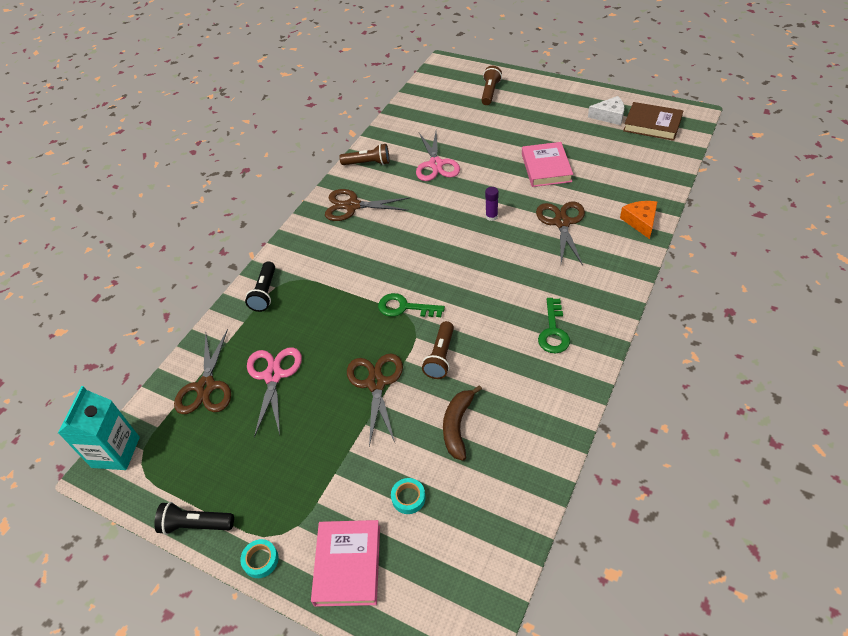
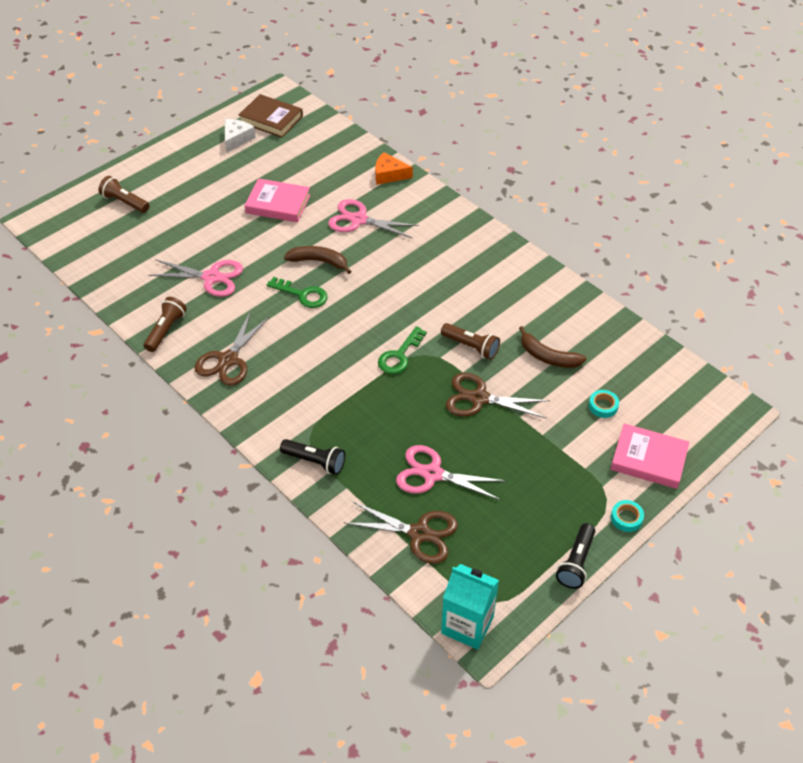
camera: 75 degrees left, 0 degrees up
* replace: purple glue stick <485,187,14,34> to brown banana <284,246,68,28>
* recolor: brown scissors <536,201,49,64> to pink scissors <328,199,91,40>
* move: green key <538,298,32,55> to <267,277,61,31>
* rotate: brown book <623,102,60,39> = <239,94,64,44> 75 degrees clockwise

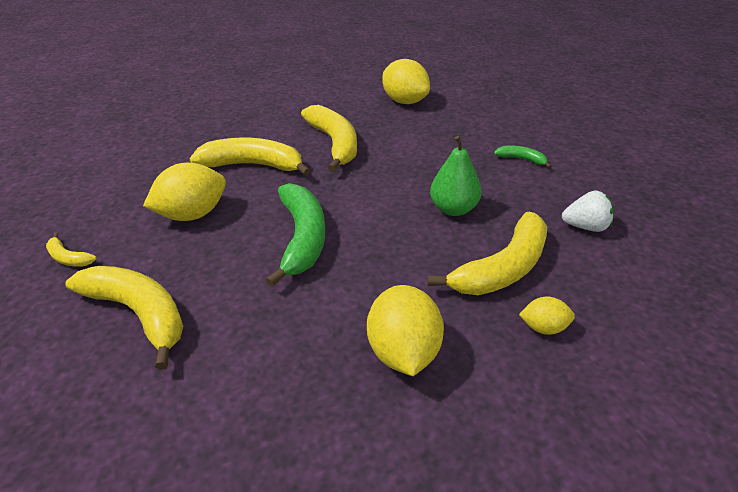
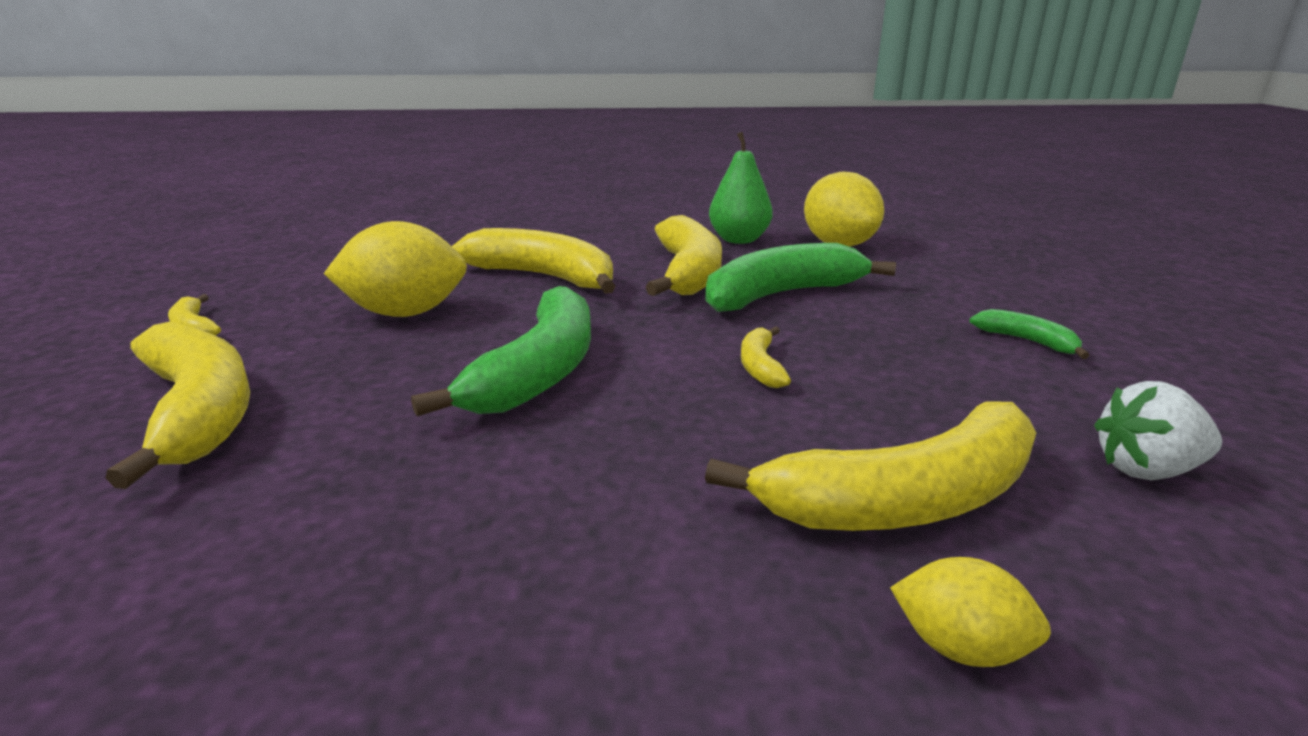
camera: 20 degrees right, 15 degrees down
* delete: yellow lemon <367,285,77,91>
* move: green pear <430,136,52,80> to <709,132,64,112>
* rotate: white strawberry <562,190,52,42> = <1094,381,128,99> 150 degrees clockwise
* insert: green banana <705,243,191,69>
* insert: yellow banana <741,326,50,62>

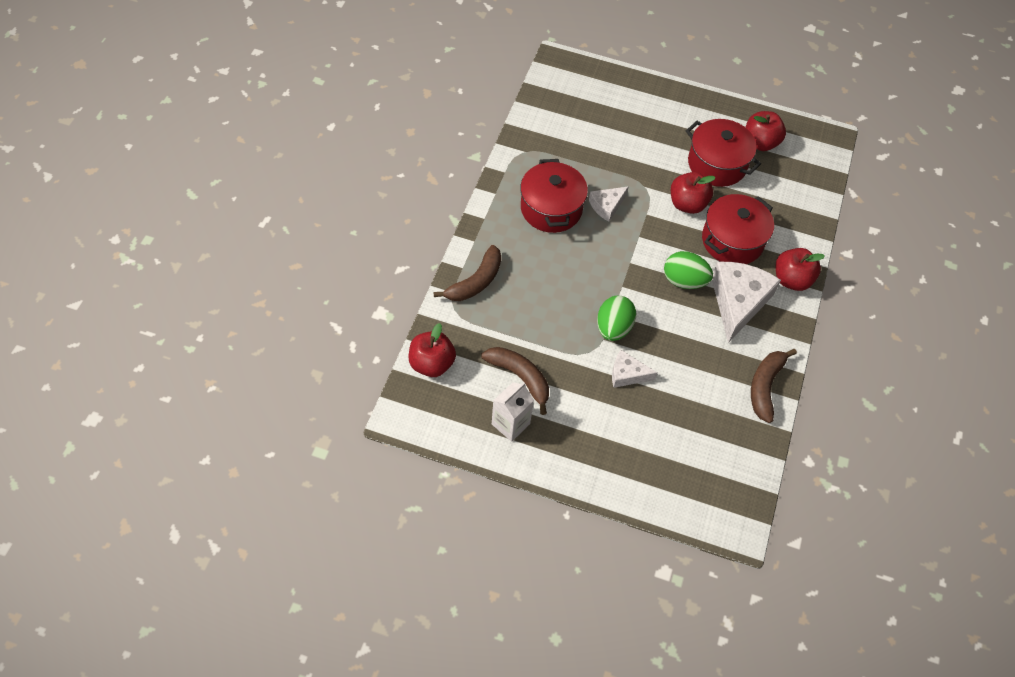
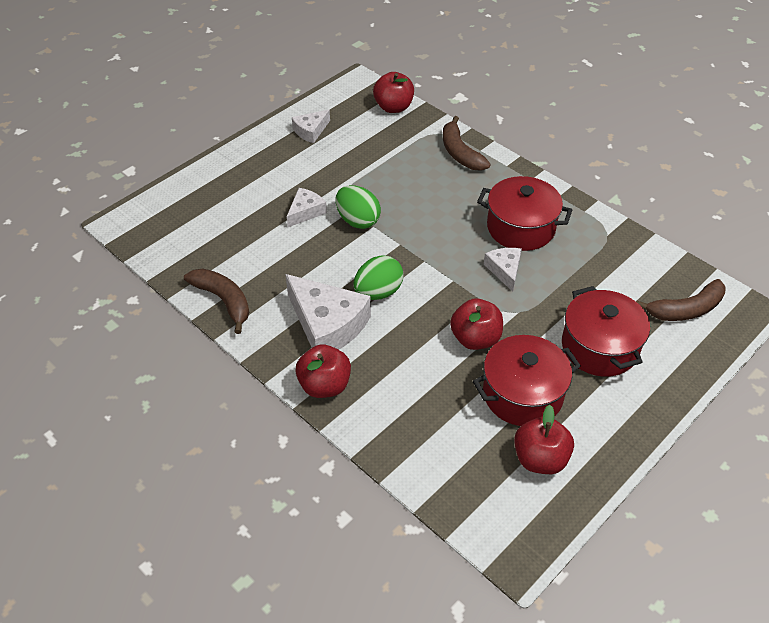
camera: 120 degrees right, 10 degrees down
* move: brown banana <481,347,68,68> to <636,279,90,42>
* replace: white carton <492,382,42,60> to white cheese <292,110,38,33>
* move: red pot <702,194,72,70> to <562,286,88,91>

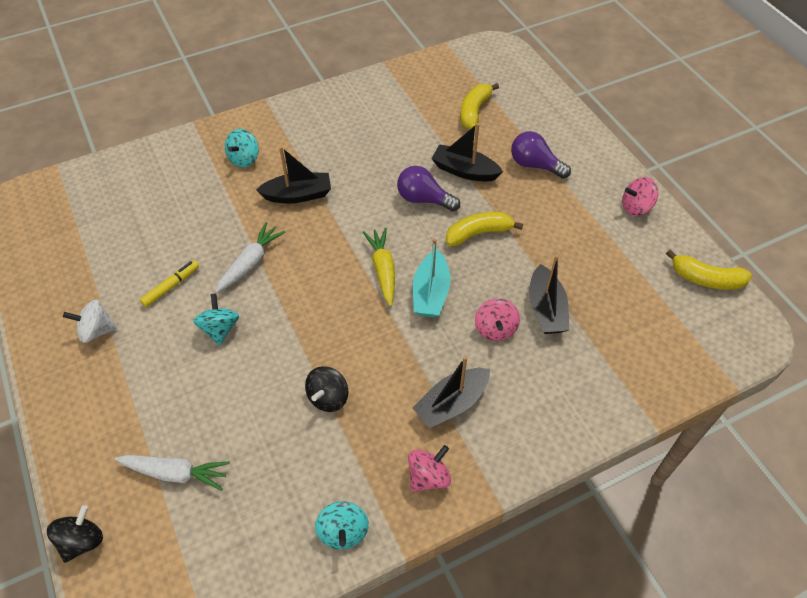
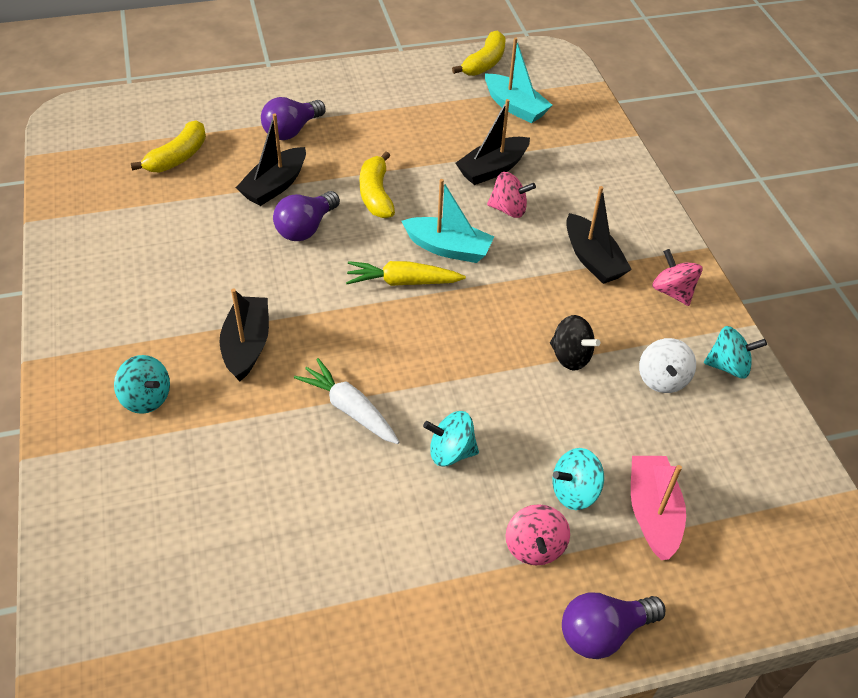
camera: 80 degrees left, 5 degrees down
* delete: black spinning top <47,505,56,58>
* move: white spinning top <63,300,54,43> to <639,338,57,55>
* replace: white carrot <115,455,115,36> to pink boat <631,456,55,104>
* delete: yellow marker <140,260,59,47>
* rotate: yellow banana <460,83,39,47> = <131,120,75,52> 90 degrees counterclockwise
* rotate: black boat <529,255,40,79> = <455,99,75,86> 135 degrees clockwise
* move: pink spinning top <622,177,36,39> to <505,504,65,61>
* insert: turquoise boat <485,37,67,86>
* insert: turquoise spinning top <553,448,51,62>
* insert: purple light bulb <562,592,103,67>

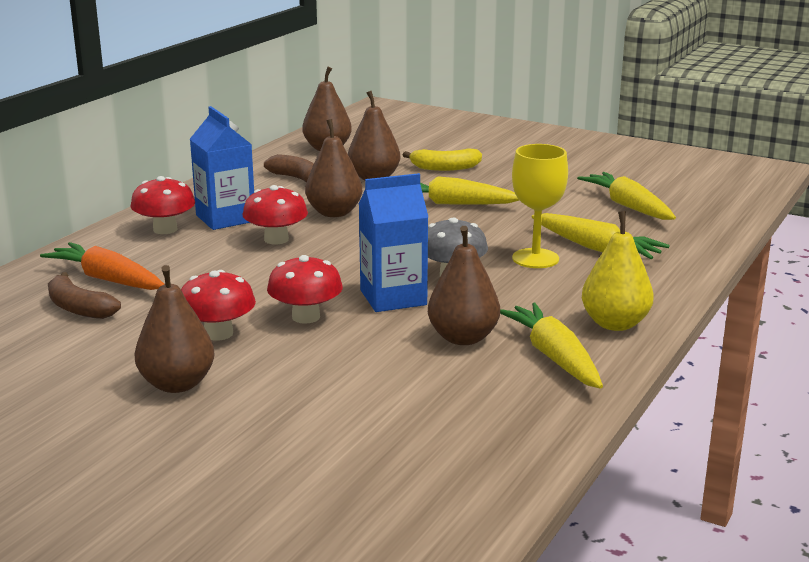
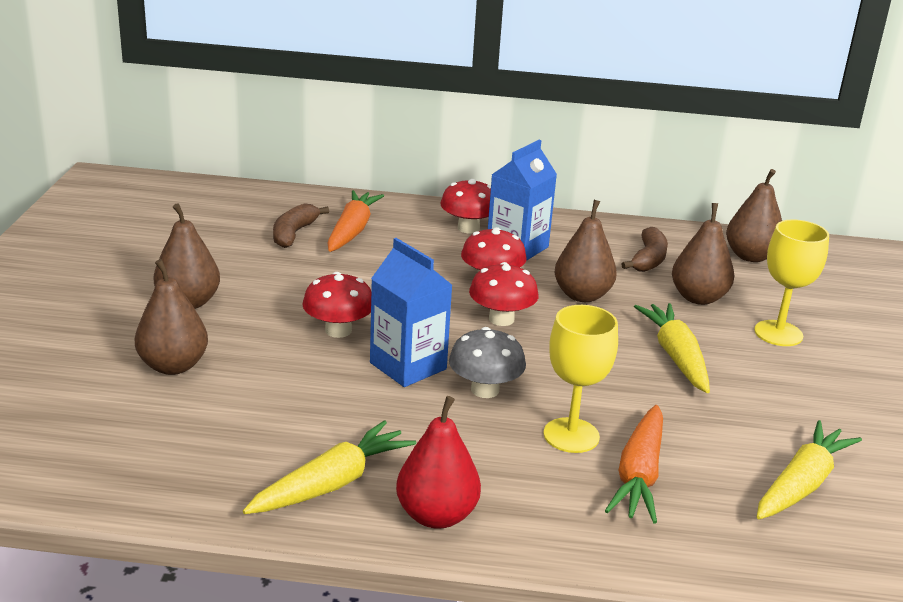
camera: 65 degrees right, 5 degrees up
* move: red mushroom <181,270,75,71> to <469,262,70,64>
* replace: yellow banana <403,148,79,23> to yellow goblet <754,219,75,127>
* move: brown pear <428,226,72,119> to <135,259,73,116>
* recolor: yellow carrot <531,213,139,46> to orange carrot <605,405,58,119>
* recolor: yellow pear <582,211,72,120> to red pear <396,396,85,133>

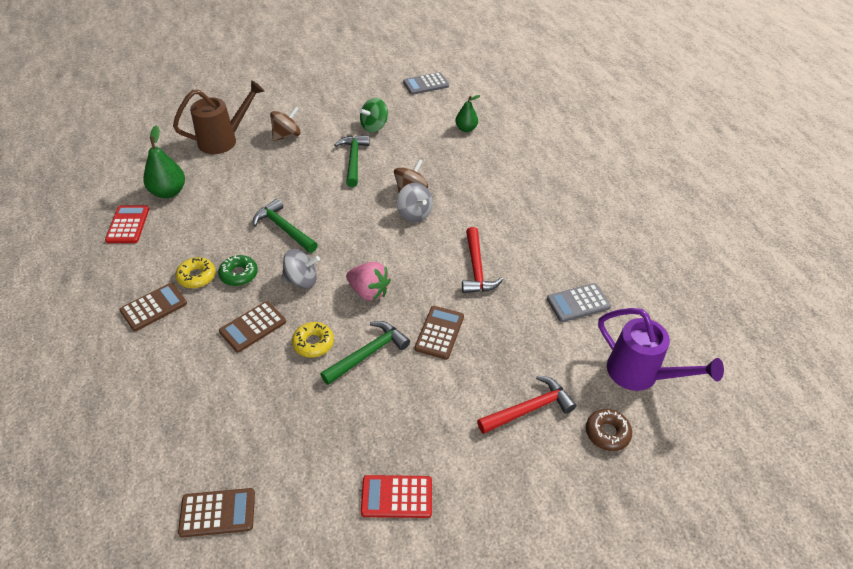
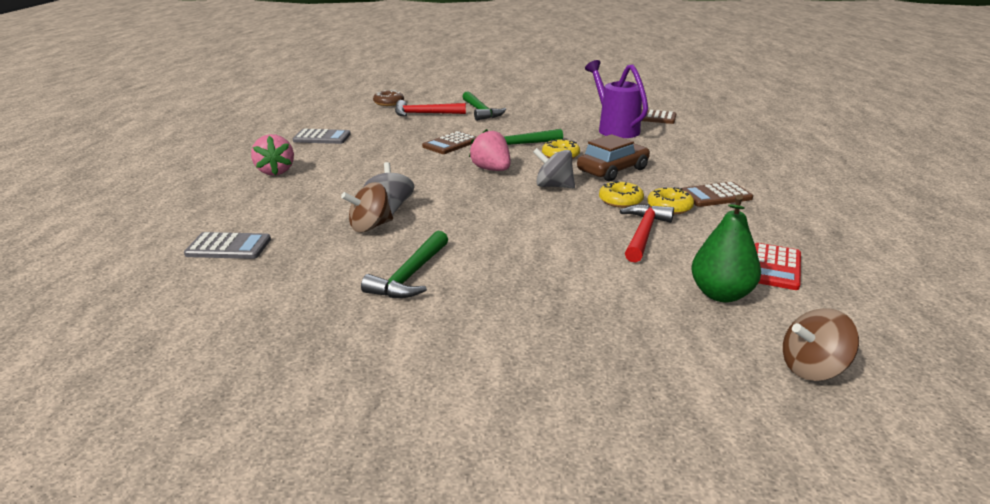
camera: 155 degrees left, 20 degrees down
* delete: brown watering can <173,80,91,74>
* recolor: green donut <218,255,40,31> to yellow donut <599,181,45,27>
* replace: brown calculator <219,301,67,51> to brown car <577,134,73,48>
* move: green hammer <253,199,65,54> to <463,91,43,30>
* move: brown spinning top <270,106,31,35> to <783,308,76,73>
* delete: green spinning top <359,98,29,35>
* delete: red calculator <361,475,71,43>
* move: grey calculator <403,72,46,23> to <184,232,87,27>
* delete: green pear <455,95,26,37>
* move: red hammer <462,227,41,66> to <620,204,54,59>
* move: purple watering can <598,308,126,83> to <585,60,63,78>
* insert: pink strawberry <251,134,43,41>

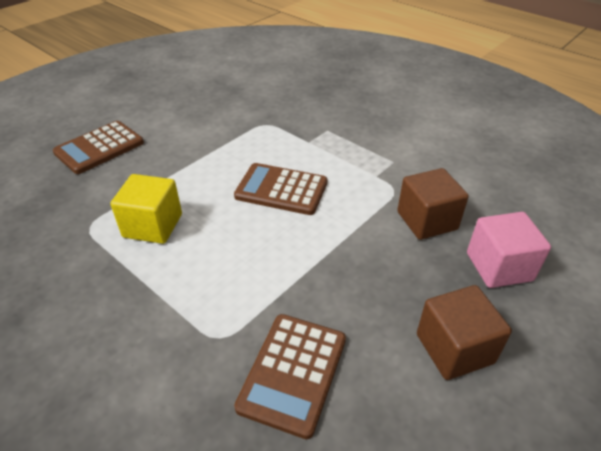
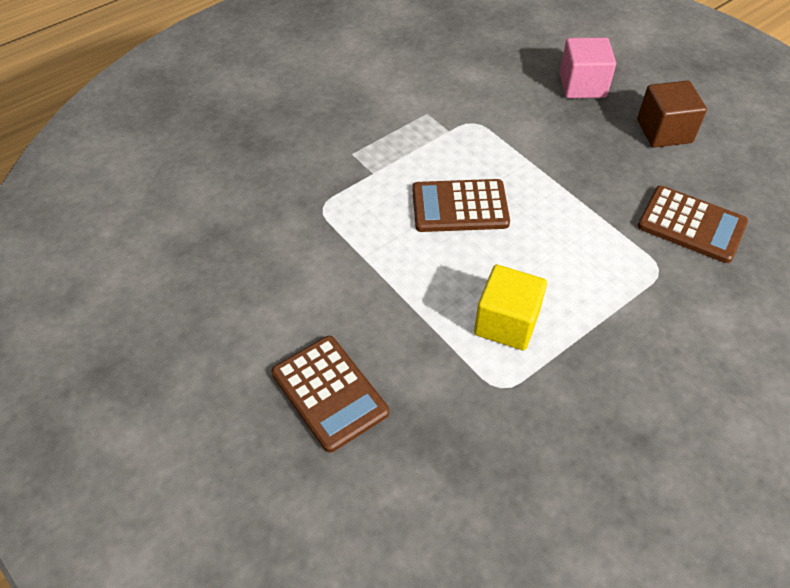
camera: 80 degrees left, 10 degrees up
* rotate: brown calculator <234,163,93,52> = <412,179,98,53> 60 degrees clockwise
* delete: brown cube <397,168,72,72>

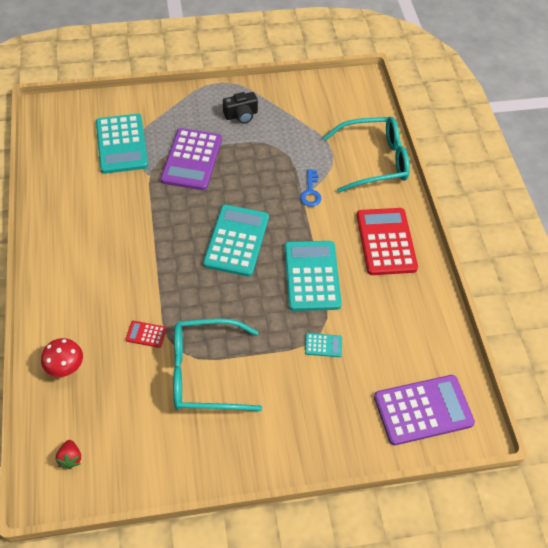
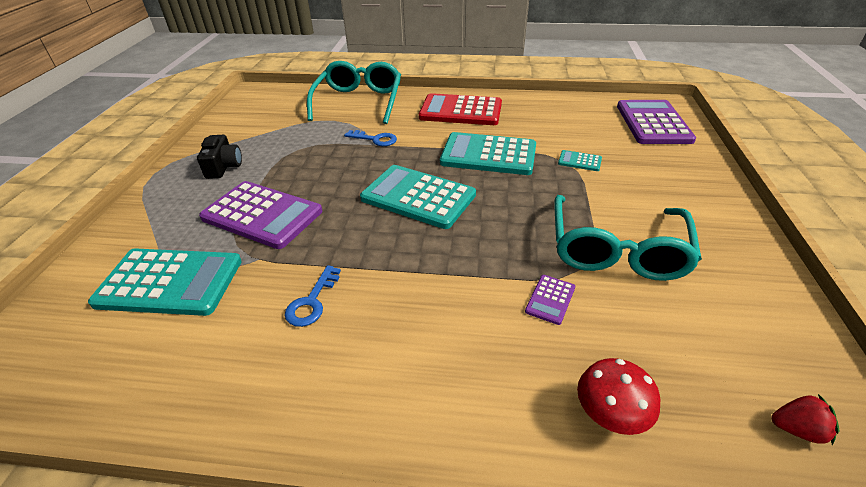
camera: 70 degrees left, 15 degrees down
* recolor: red calculator <126,321,41,27> to purple calculator <525,275,50,50>
* rotate: turquoise calculator <305,333,37,24> = <558,150,44,21> 90 degrees counterclockwise
* insert: blue key <284,265,57,62>

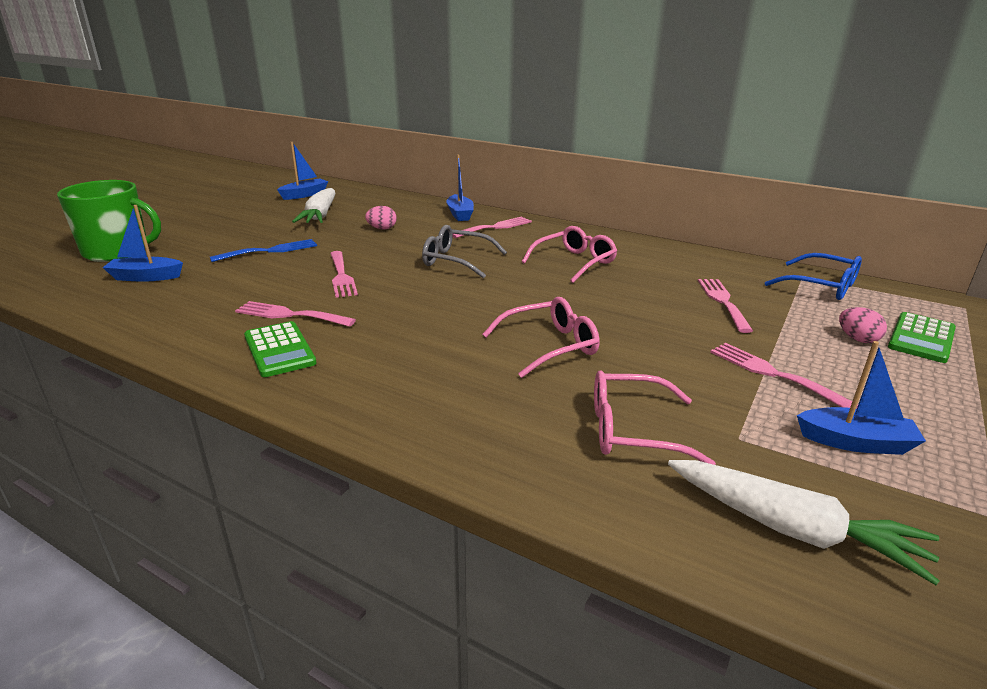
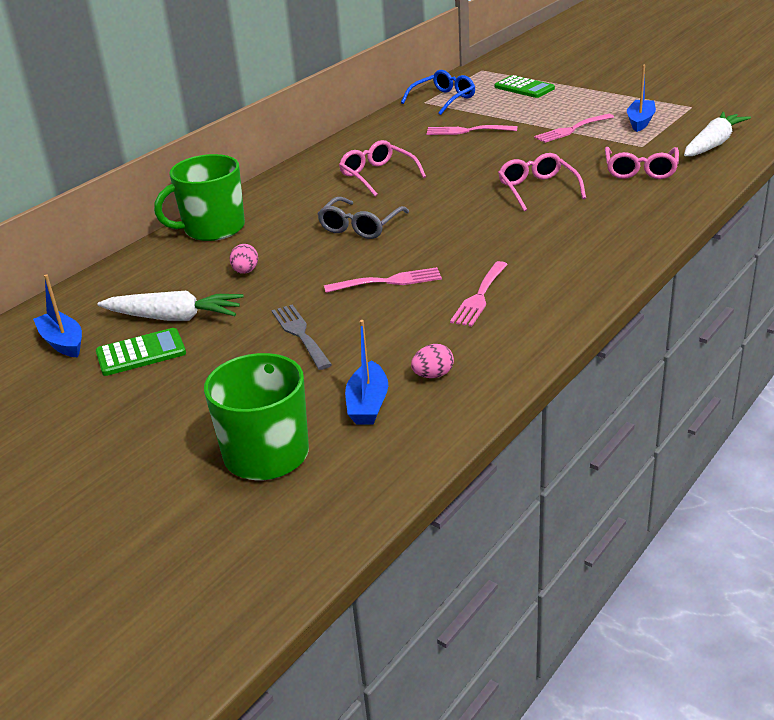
camera: 80 degrees left, 5 degrees up
* recolor: blue fork <210,239,107,23> to grey fork <271,305,61,65>
* move: green calculator <244,321,73,56> to <96,328,90,48>
* replace: blue boat <446,155,28,66> to green mug <154,154,91,87>
* delete: pink fork <453,217,79,21>
* move: pink egg <839,307,48,36> to <411,344,43,34>

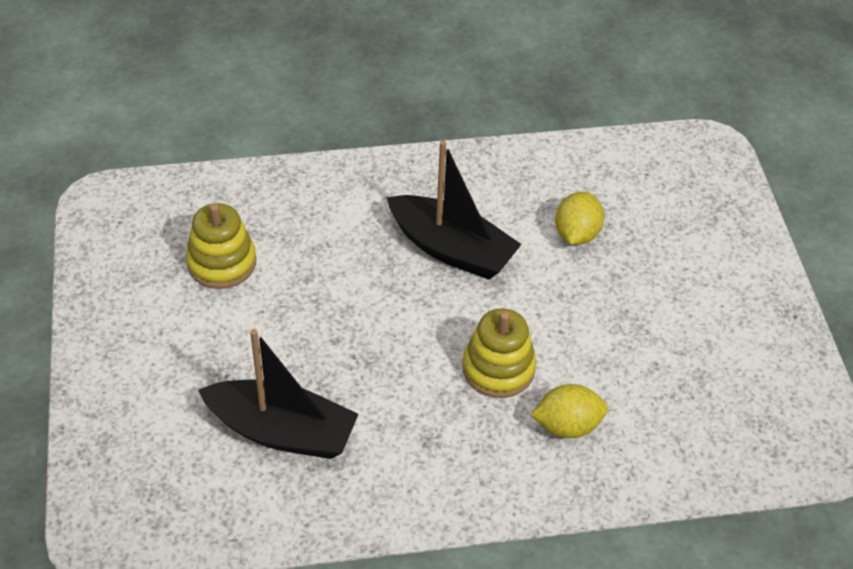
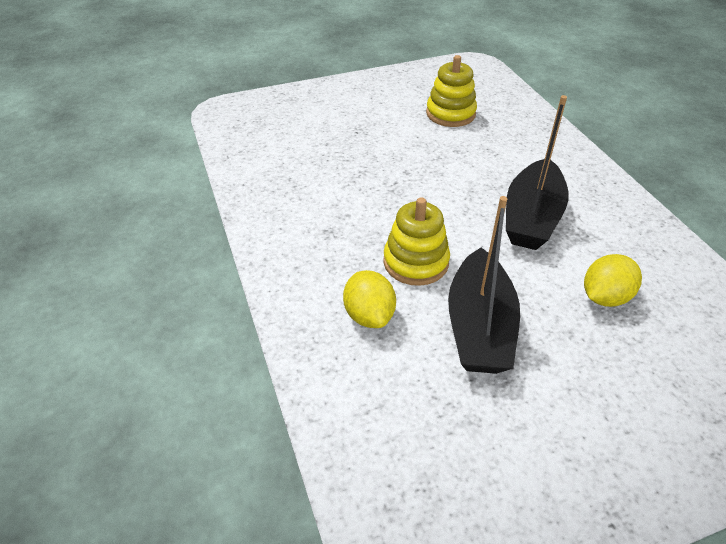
camera: 80 degrees right, 5 degrees down
* move: black boat <198,329,161,130> to <448,196,72,178>
* rotate: yellow lemon <555,192,49,53> = <584,254,58,53> 45 degrees counterclockwise

